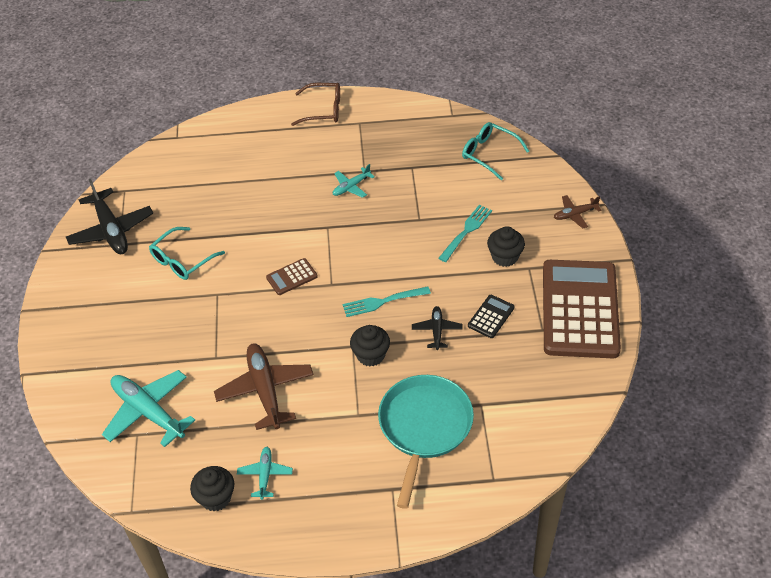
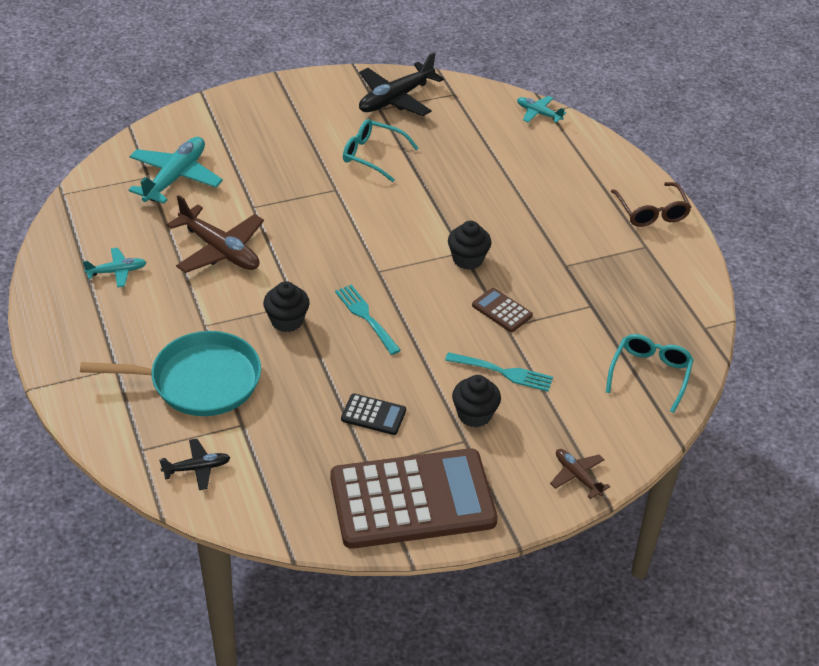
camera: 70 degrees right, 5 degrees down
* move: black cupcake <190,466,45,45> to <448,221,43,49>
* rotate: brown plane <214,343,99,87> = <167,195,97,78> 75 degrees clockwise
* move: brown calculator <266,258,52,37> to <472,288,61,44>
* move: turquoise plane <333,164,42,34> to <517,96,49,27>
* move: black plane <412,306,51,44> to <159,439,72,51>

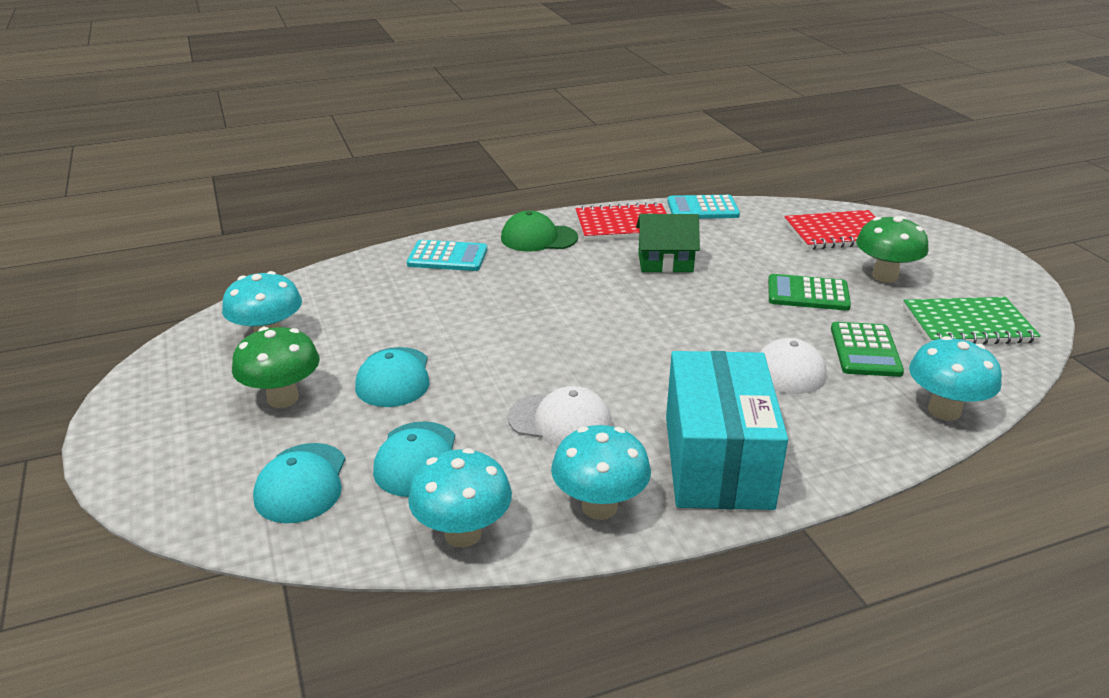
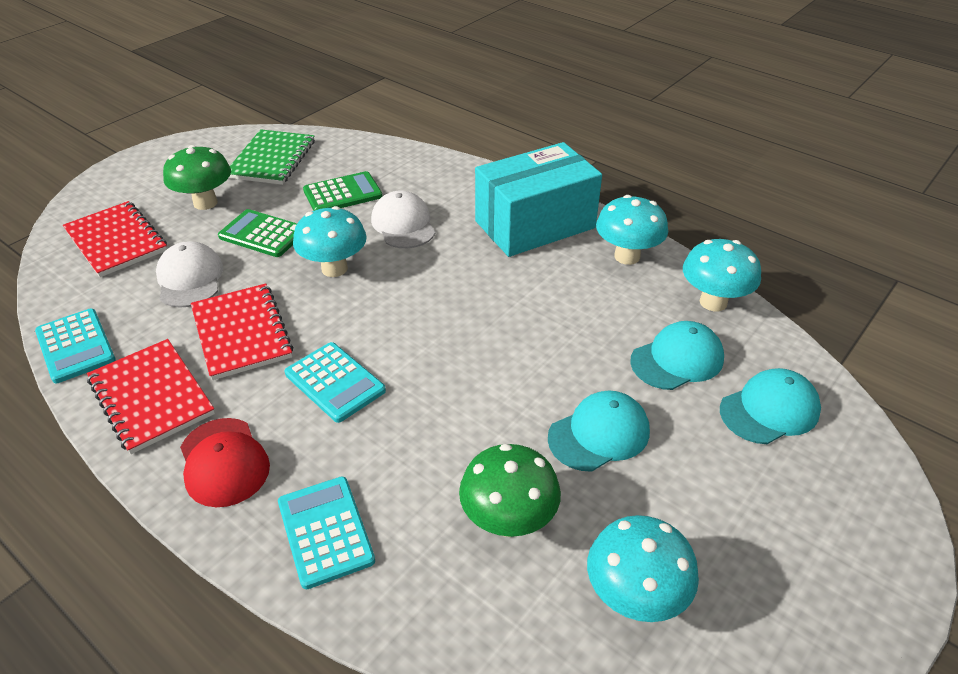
camera: 120 degrees left, 10 degrees up
* move: green mushroom <232,327,88,81> to <459,444,102,93>
* recolor: green cap <501,211,77,41> to red cap <180,418,90,89>
* move: white cap <508,386,104,61> to <156,241,67,67>
* replace: green house <636,214,64,59> to red notebook <191,283,102,97>
* rotate: green calculator <768,274,83,37> = <218,209,79,48> 135 degrees clockwise
* rotate: green notebook <903,297,138,47> = <229,129,86,56> 45 degrees clockwise
* move: turquoise mushroom <909,336,93,85> to <293,206,74,71>
* insert: turquoise calculator <285,342,101,81>

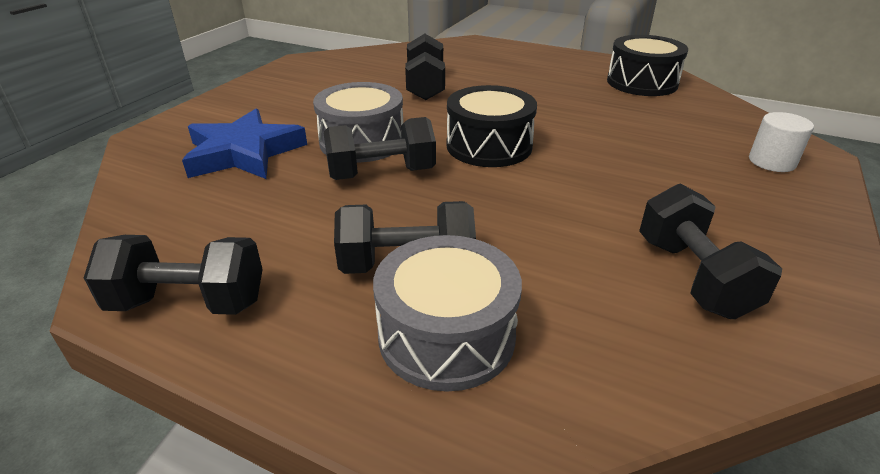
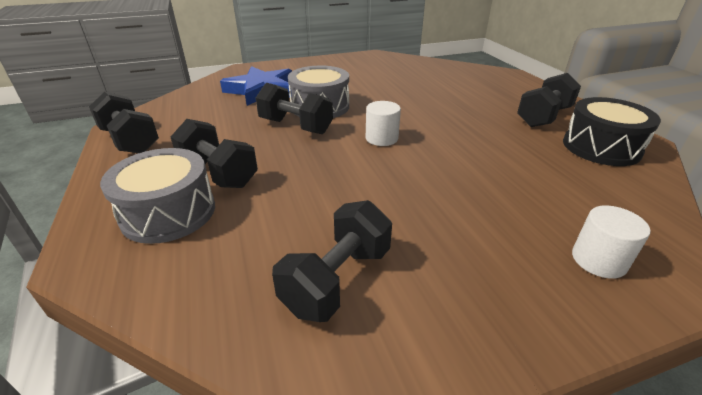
camera: 45 degrees right, 0 degrees up
* move: black dumbbell <405,34,40,66> to <517,73,64,54>
* replace: black drum <447,85,90,82> to white cylinder <366,101,35,45>

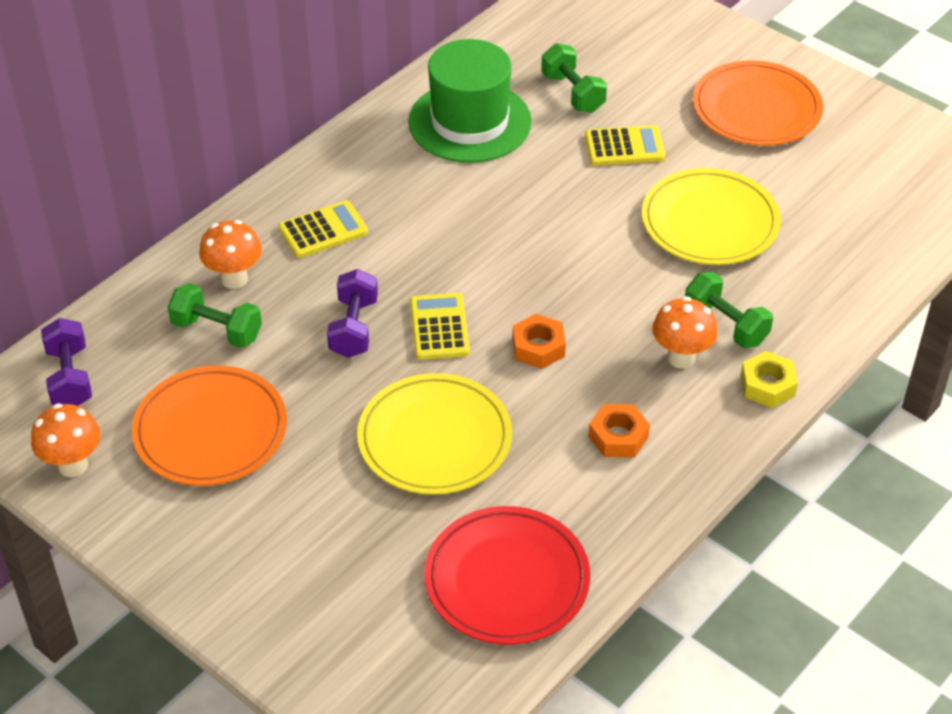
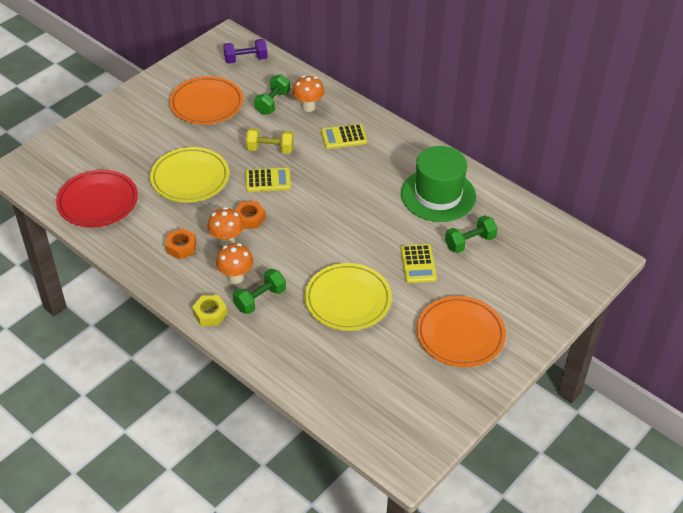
camera: 90 degrees right, 0 degrees up
* move: orange mushroom <31,403,69,74> to <207,207,37,40>
* rotate: yellow calculator <278,200,90,58> = <321,124,46,25> 105 degrees clockwise
* recolor: purple dumbbell <327,269,51,89> to yellow dumbbell <246,128,48,26>

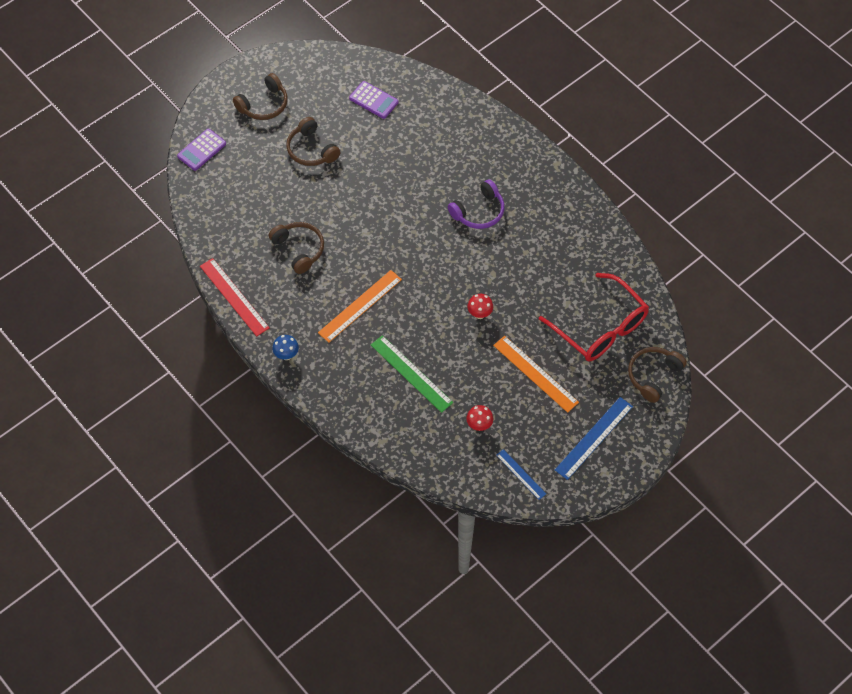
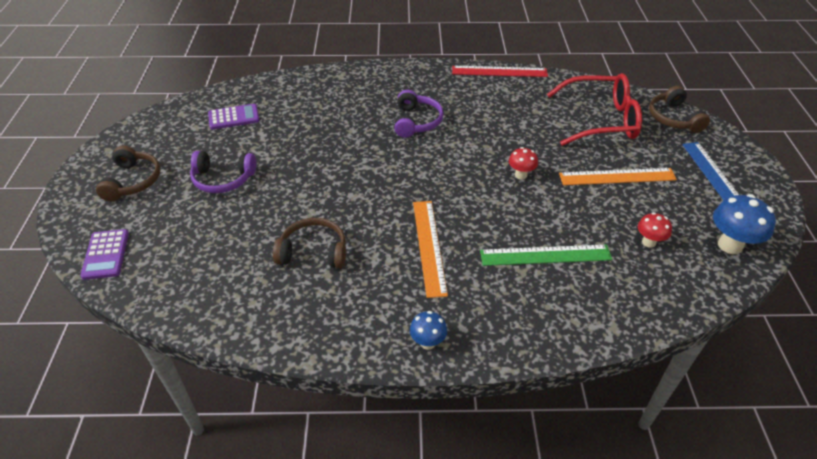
camera: 50 degrees left, 15 degrees down
* move: red ruler <200,258,70,79> to <452,66,96,11>
* recolor: brown headphones <286,117,54,49> to purple headphones <190,151,66,42>
* replace: blue ruler <496,449,50,51> to blue mushroom <713,194,63,60>

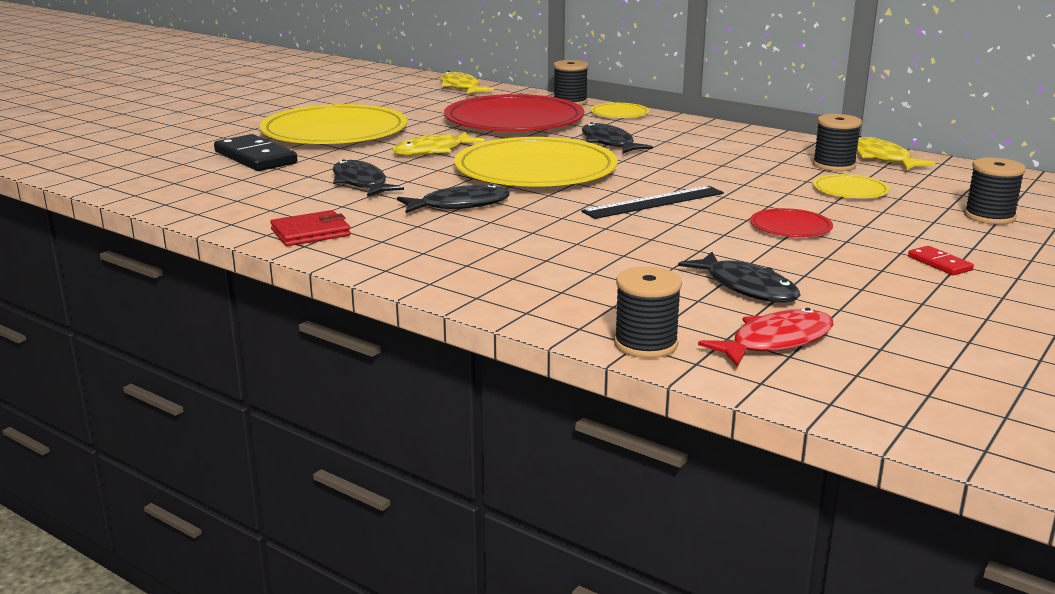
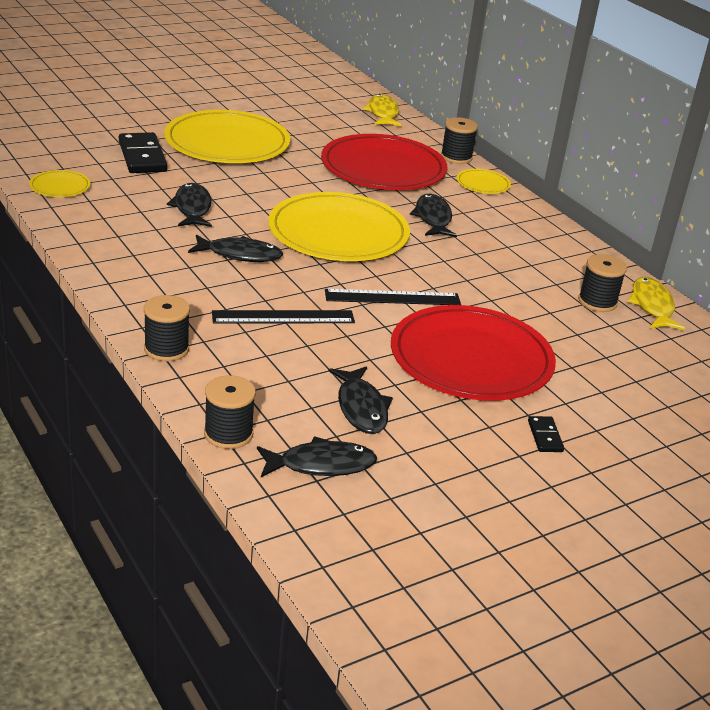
camera: 20 degrees right, 10 degrees up
* delete: red wallet <270,210,81,36>
* delete: yellow fish <392,132,93,24>
* recolor: red fish <698,308,136,59> to black fish <257,437,120,40>
* resize: red plate <750,208,83,29> = <391,305,165,96> x2.34
* move: yellow plate <813,174,77,24> to <29,170,62,27>
* recolor: red domino <908,246,66,29> to black domino <528,416,36,36>
* move: black spool <964,158,62,67> to <144,295,46,66>
* insert: black ruler <212,310,143,13>

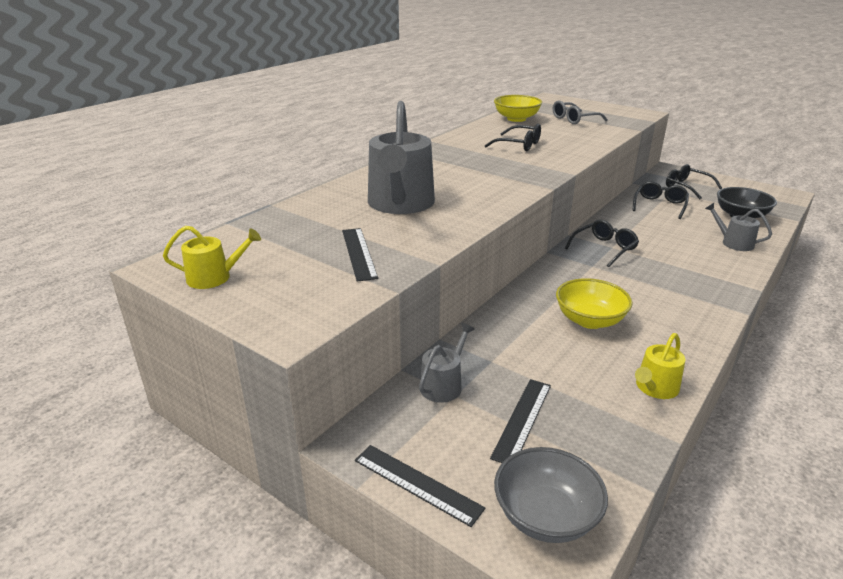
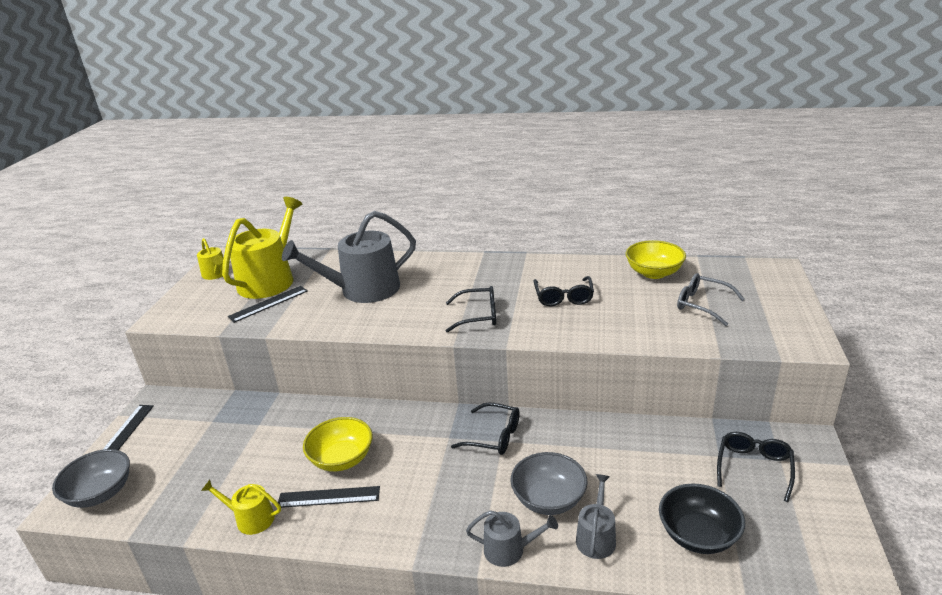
camera: 65 degrees right, 0 degrees up
* move: grey watering can <419,323,56,80> to <466,510,92,57>
* move: black ruler <490,379,61,84> to <278,486,102,22>
* move: black glasses <632,181,57,38> to <446,286,50,47>
* insert: yellow watering can <222,197,80,102>
* insert: grey bowl <510,452,78,63>

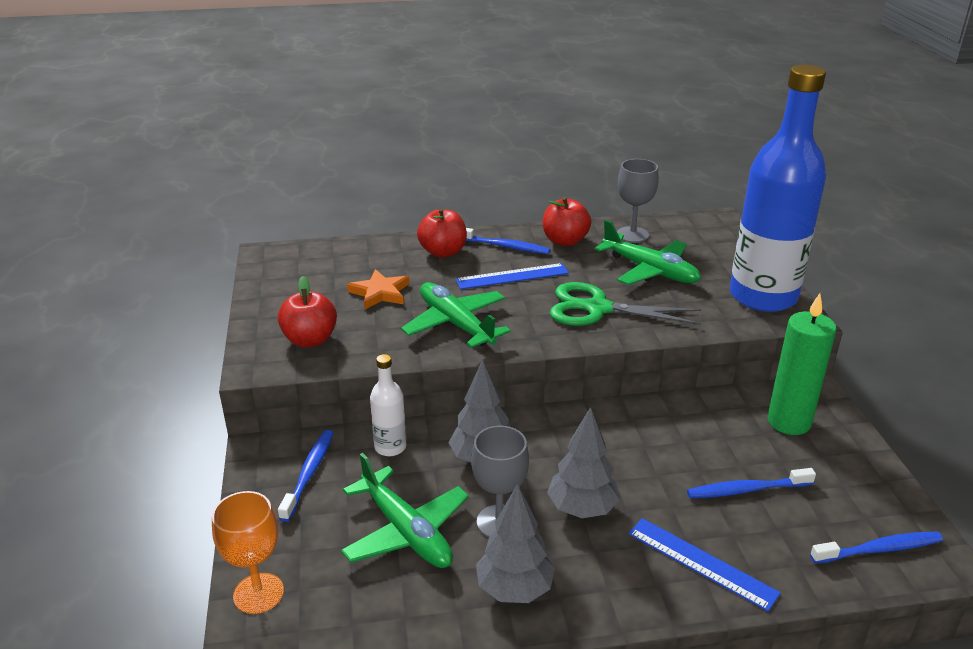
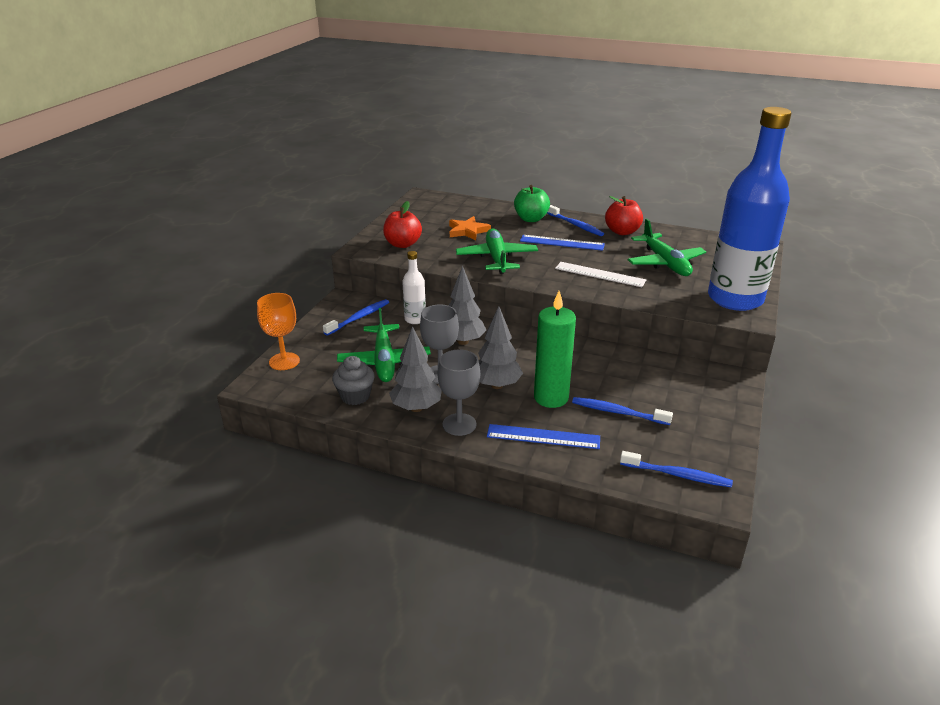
camera: 30 degrees right, 0 degrees up
* recolor: red apple <417,208,50,50> to green apple <514,185,36,37>
* replace: green scissors <550,282,151,44> to white ruler <555,262,91,25>
* move: grey goblet <617,159,42,84> to <438,349,42,87>
* rotate: blue ruler <628,518,153,93> = <487,424,113,25> 60 degrees counterclockwise
* move: green candle <767,293,70,142> to <534,291,42,117>
* insert: grey cupcake <332,356,43,49>

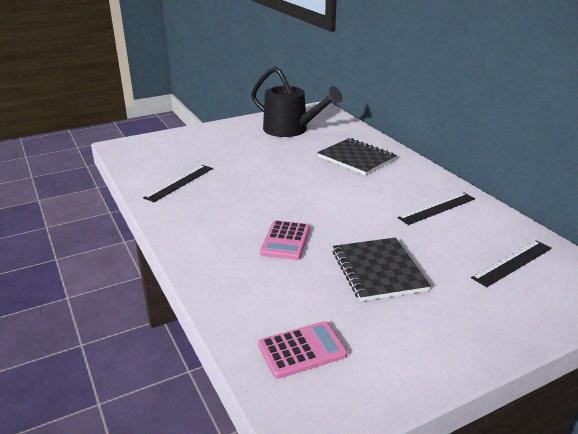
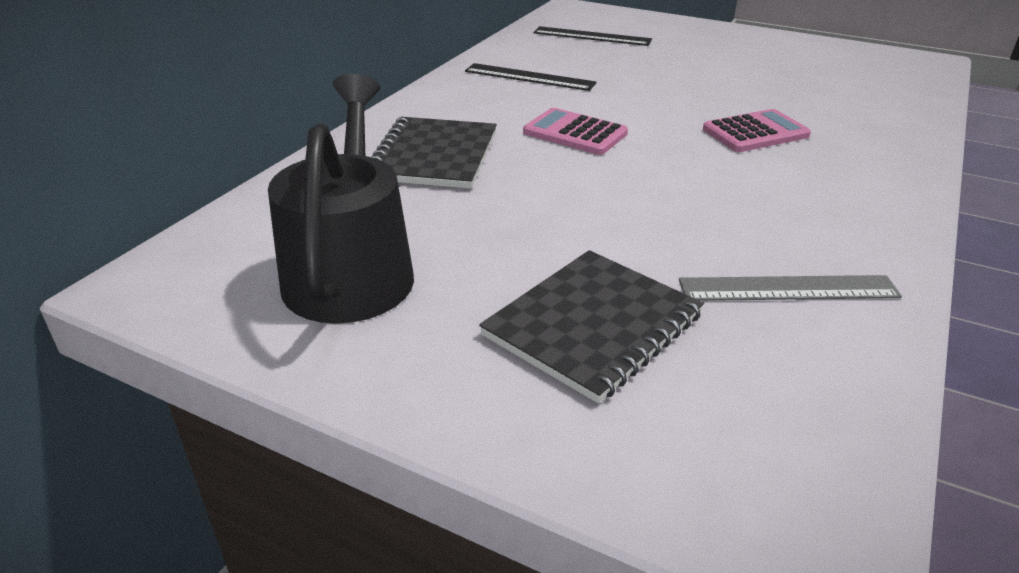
camera: 125 degrees left, 5 degrees up
* recolor: black ruler <143,165,70,37> to grey ruler <679,275,223,26>
* move: pink calculator <258,321,89,58> to <523,108,105,47>
* move: black notebook <333,238,98,63> to <479,250,225,153>

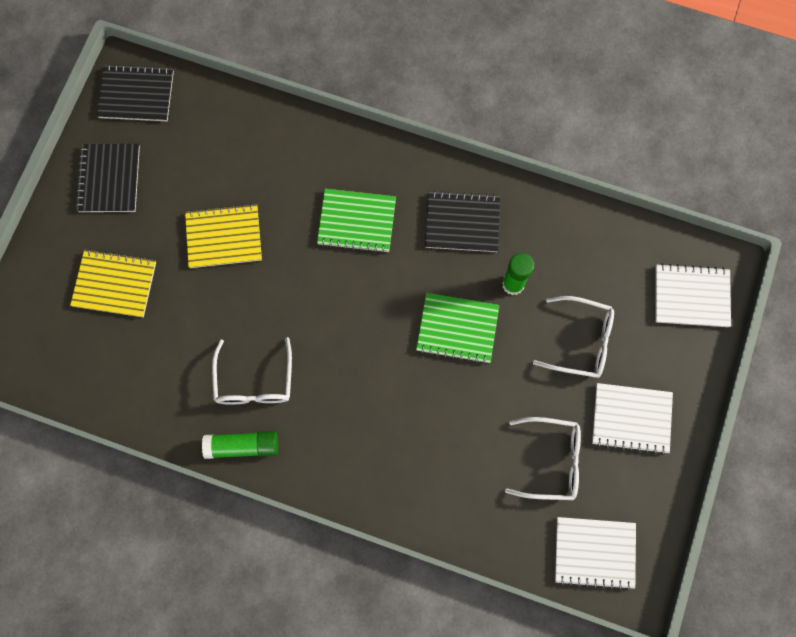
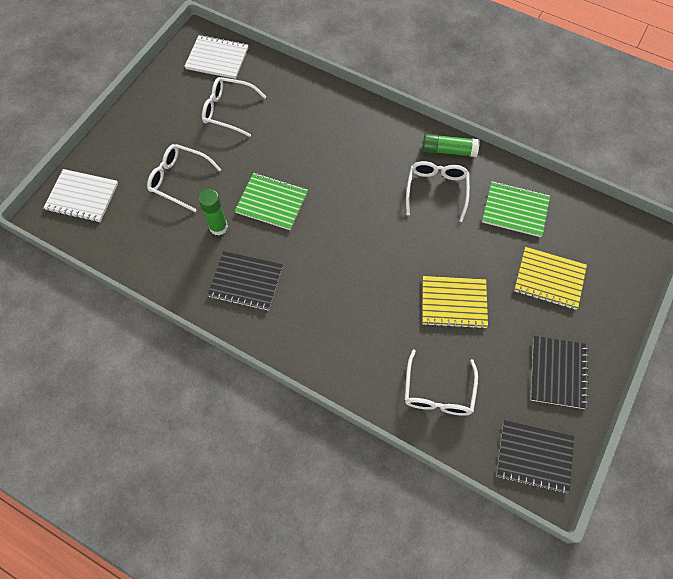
camera: 170 degrees left, 10 degrees down
* move: green notebook <317,189,79,64> to <482,181,68,56>
* delete: white notebook <592,383,81,72>
* insert: white glasses <405,349,73,67>

